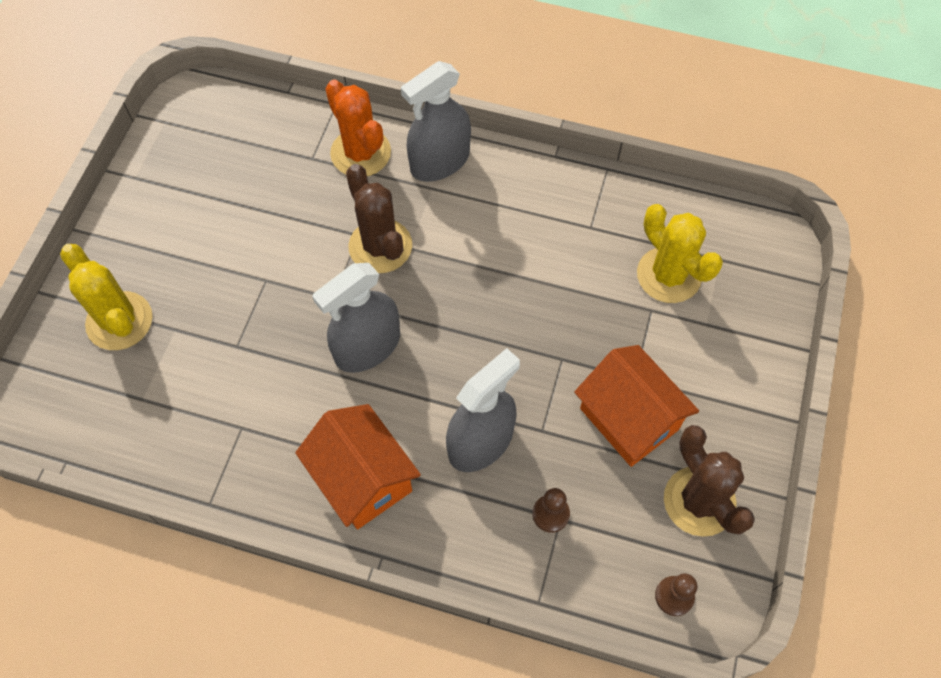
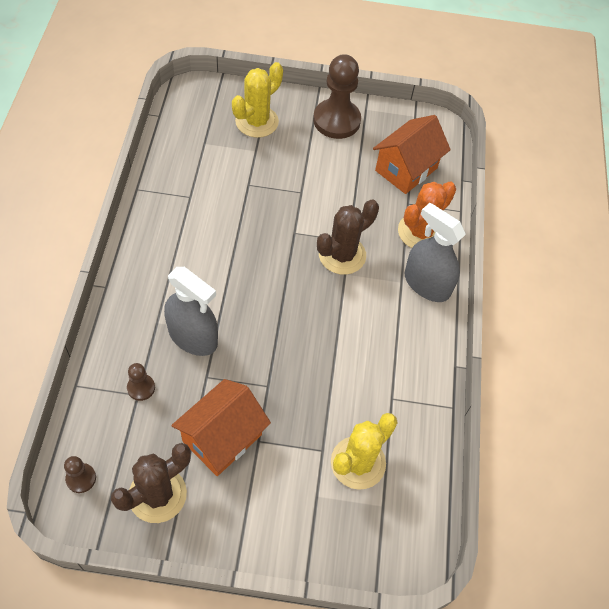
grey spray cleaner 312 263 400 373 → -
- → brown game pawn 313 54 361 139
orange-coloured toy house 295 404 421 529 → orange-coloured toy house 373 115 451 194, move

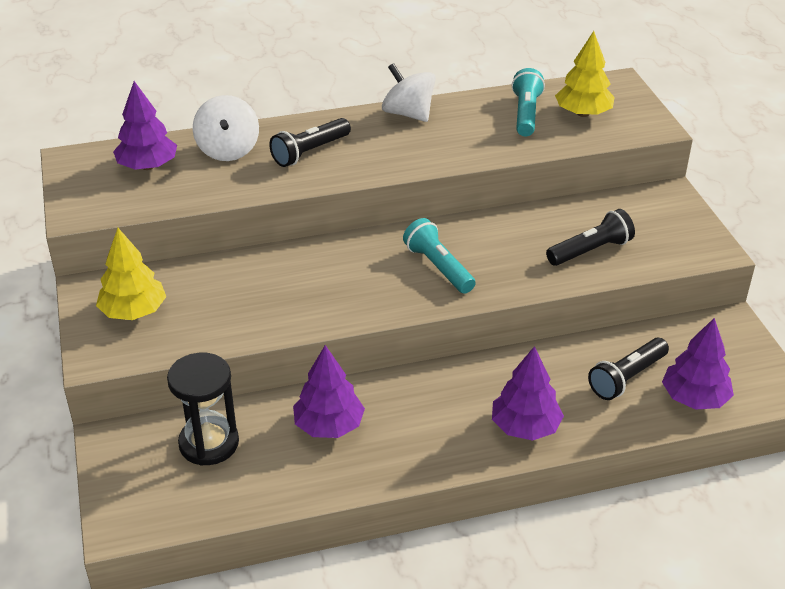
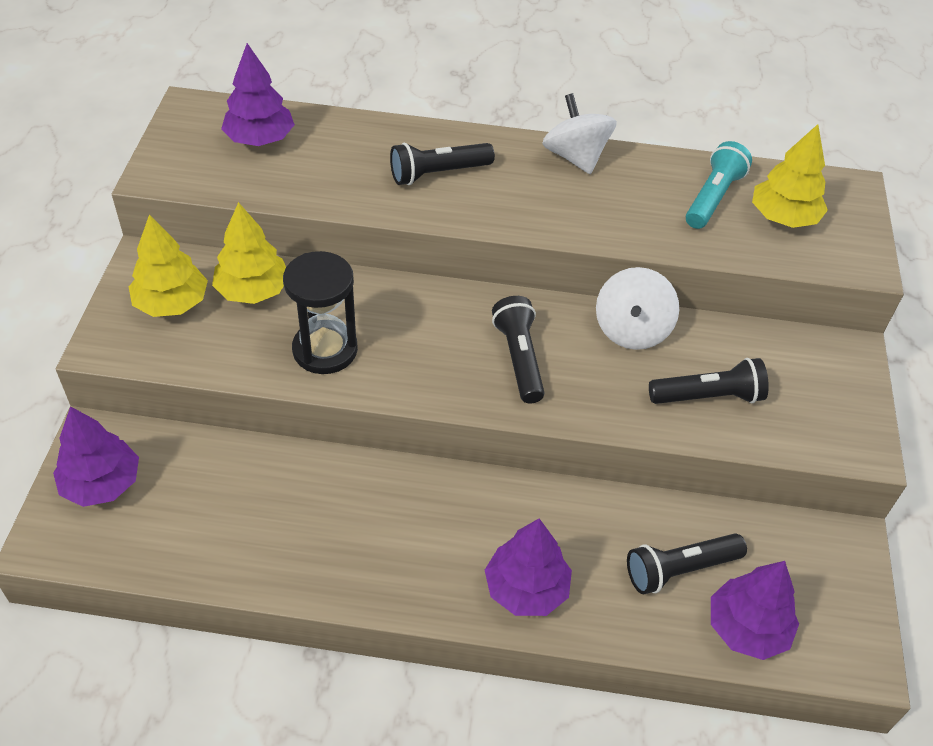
- → bright yellow fir tree 212 202 286 304
ebony sandglass 167 353 239 466 → ebony sandglass 283 251 358 374, move
pure white spinning top 193 95 259 161 → pure white spinning top 596 267 679 350, move
violet fir tree 293 345 365 438 → violet fir tree 53 406 139 507, move
aqua flashlight 403 218 476 294 → ebony flashlight 492 296 544 403

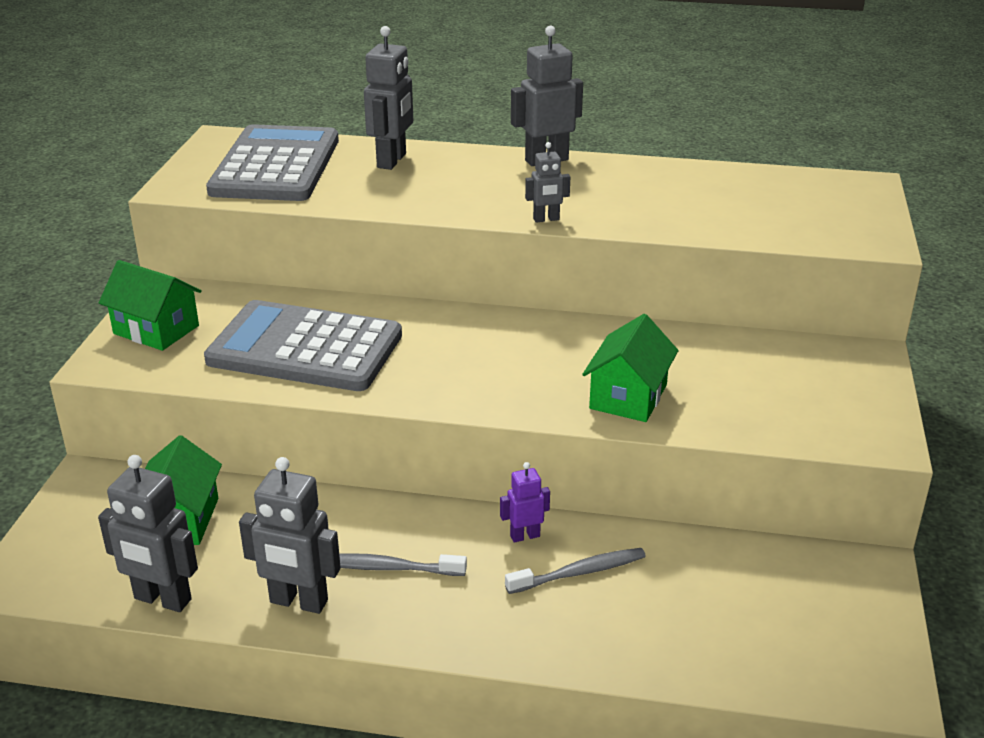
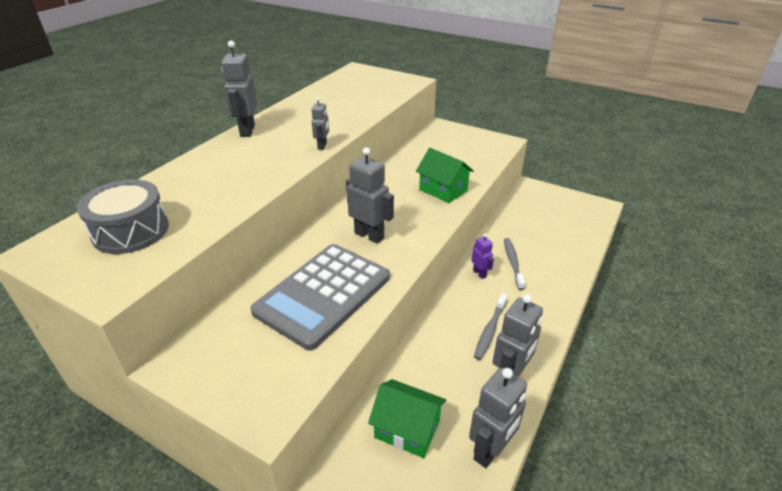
leaf-green toy house 99 260 202 351 → -
grey robot figure 364 26 413 170 → grey robot figure 346 147 394 244, move
grey calculator 206 124 339 201 → grey drum 77 179 169 254
violet robot figure 500 462 550 543 → violet robot figure 471 234 494 279, 150 degrees clockwise

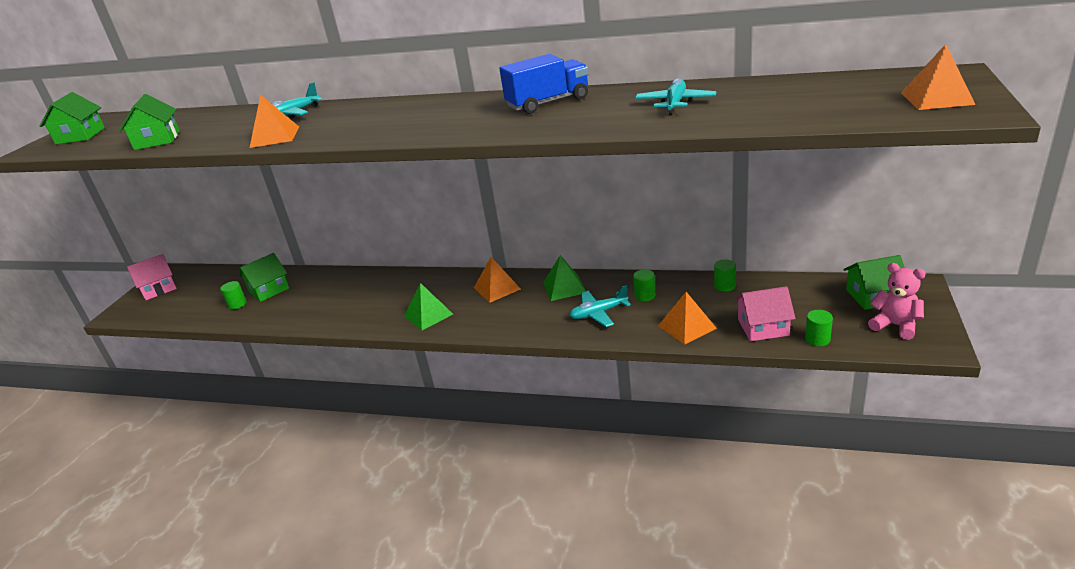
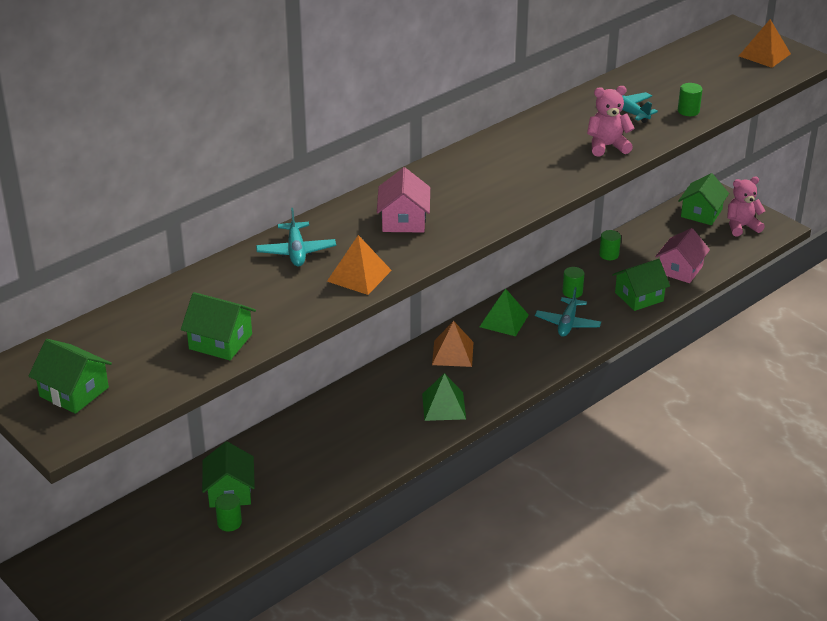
royal blue truck 499 54 589 114 → -
- → rose-pink stuffed bear 587 86 635 157
rose-pink toy house 127 254 177 300 → rose-pink toy house 377 167 430 233, move
leaf-green solid cylinder 805 310 833 346 → leaf-green solid cylinder 678 83 703 116, move
orange-coloured solid pyramid 658 292 717 345 → leaf-green toy house 612 259 670 311

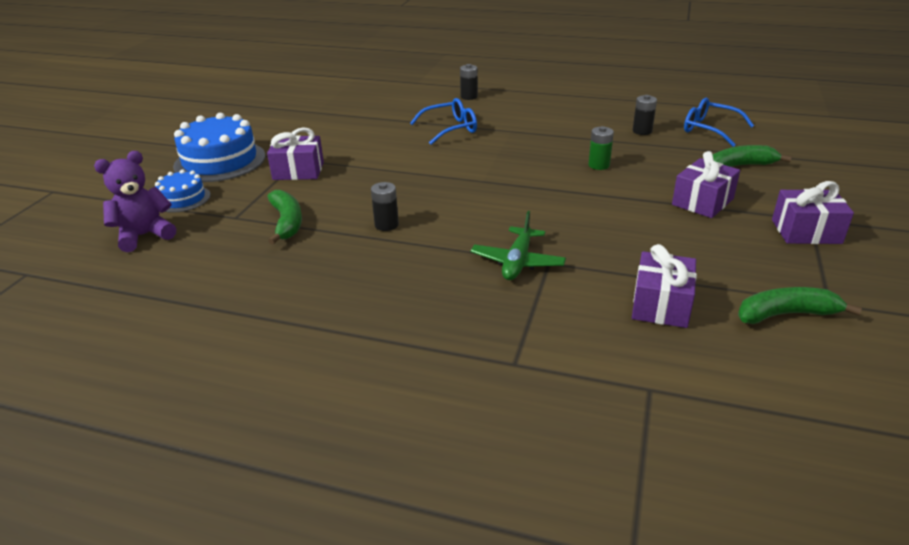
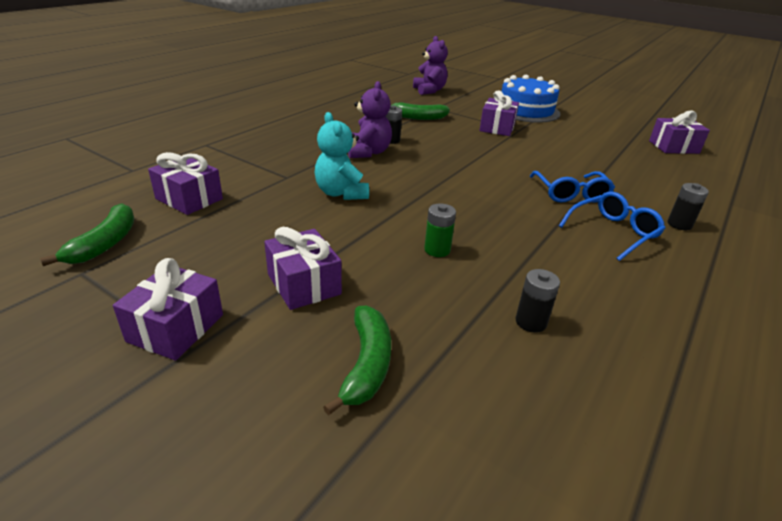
royal blue cake 155 170 211 213 → -
leaf-green toy plane 471 211 566 280 → -
- → aqua stuffed bear 314 112 369 200
- → violet stuffed bear 348 81 392 158
- → violet wrapped gift 649 110 710 154
royal blue eyeglasses 684 98 754 147 → royal blue eyeglasses 559 192 666 261, move

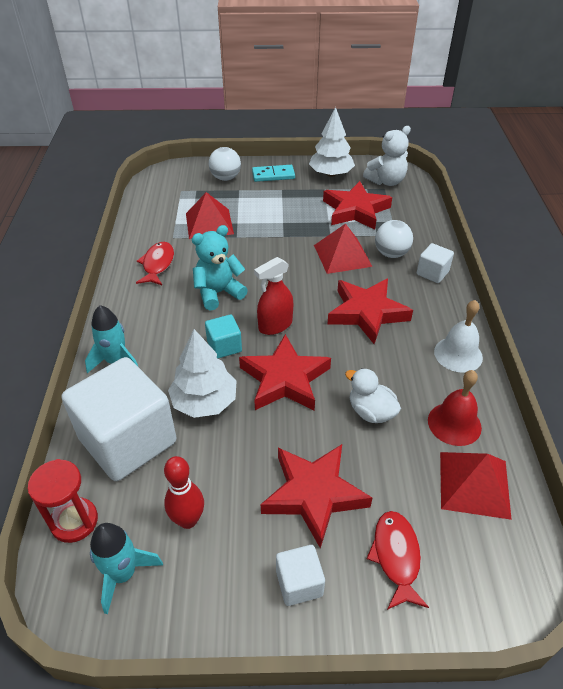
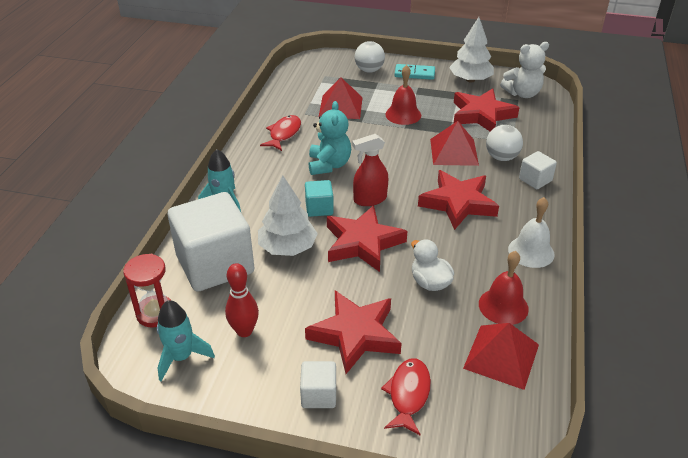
- → red school bell 385 65 421 125
aqua stuffed bear 192 225 248 310 → aqua stuffed bear 309 101 351 175, 105 degrees clockwise

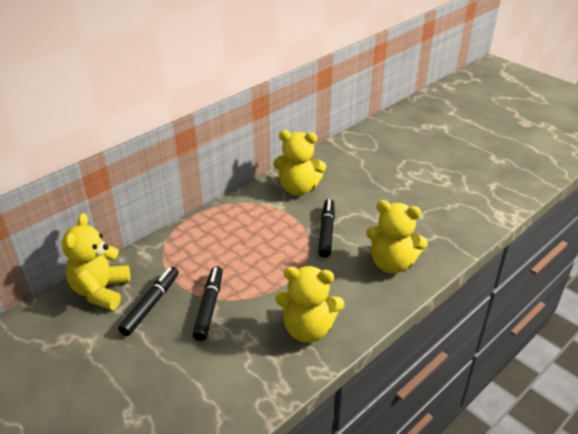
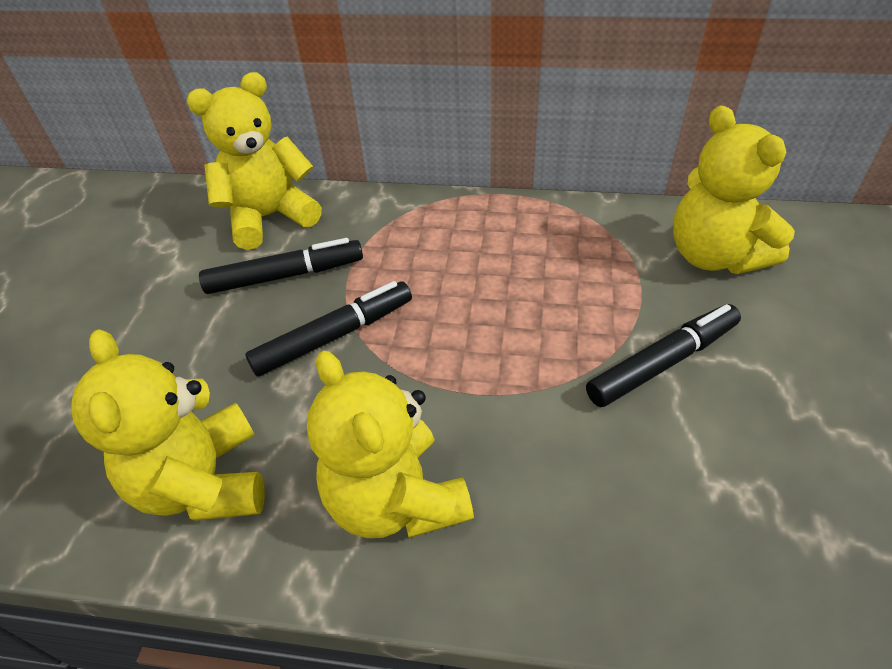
bright yellow stuffed bear 366 200 428 274 → bright yellow stuffed bear 71 330 265 521, move

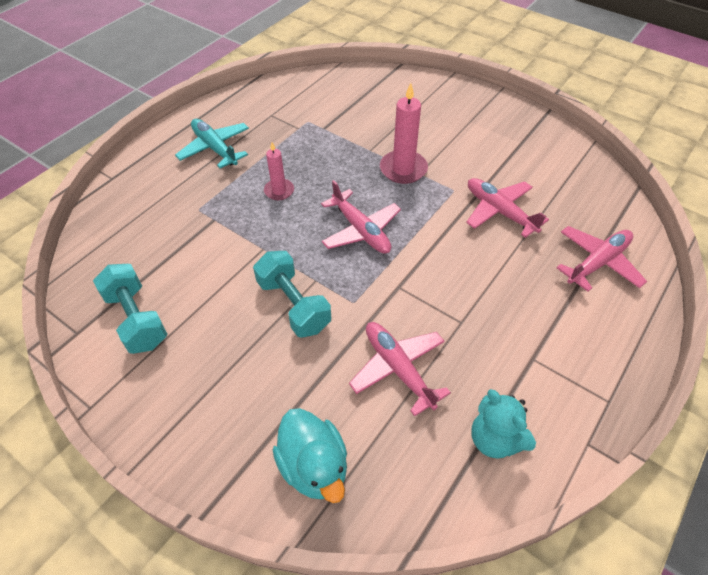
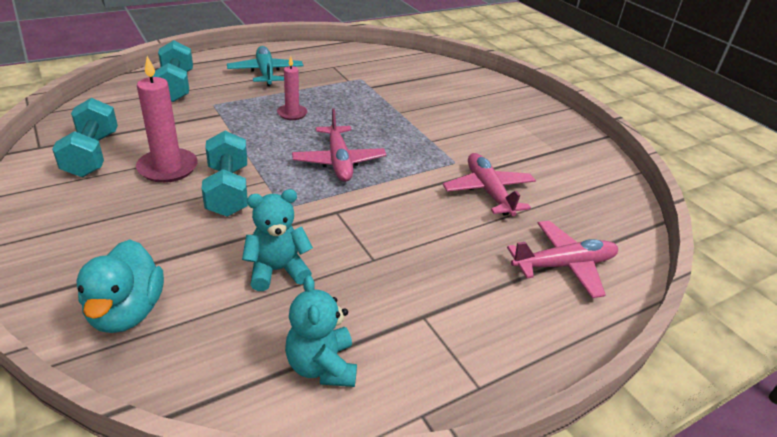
- → aqua free weight 152 40 193 102
rose-pink candle 380 83 428 184 → rose-pink candle 136 56 198 183, move
rose-pink toy plane 349 322 451 417 → aqua stuffed bear 242 189 313 291

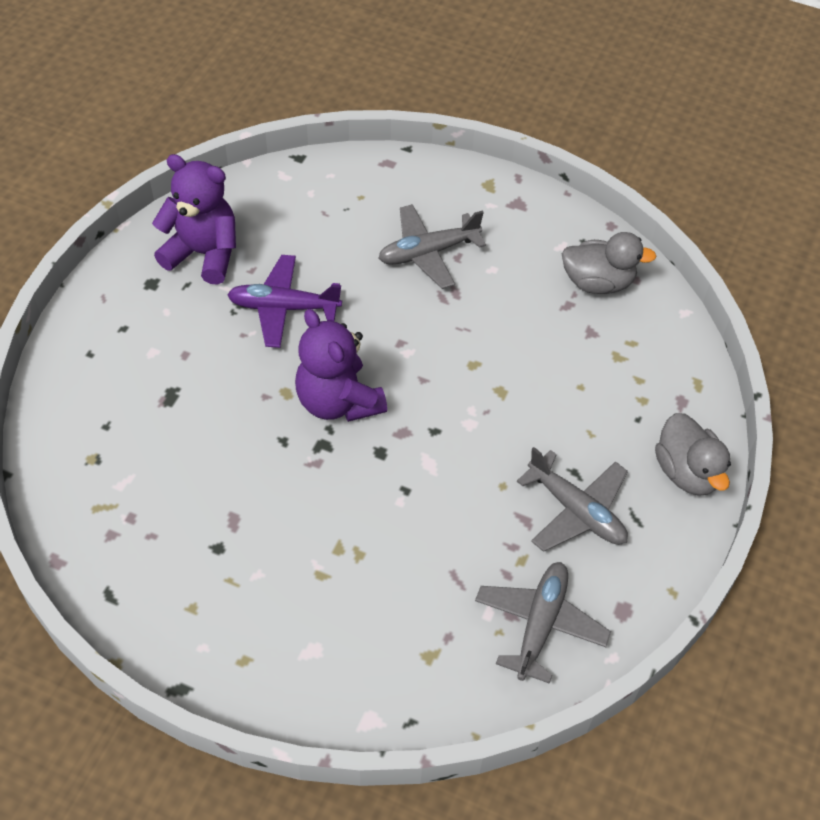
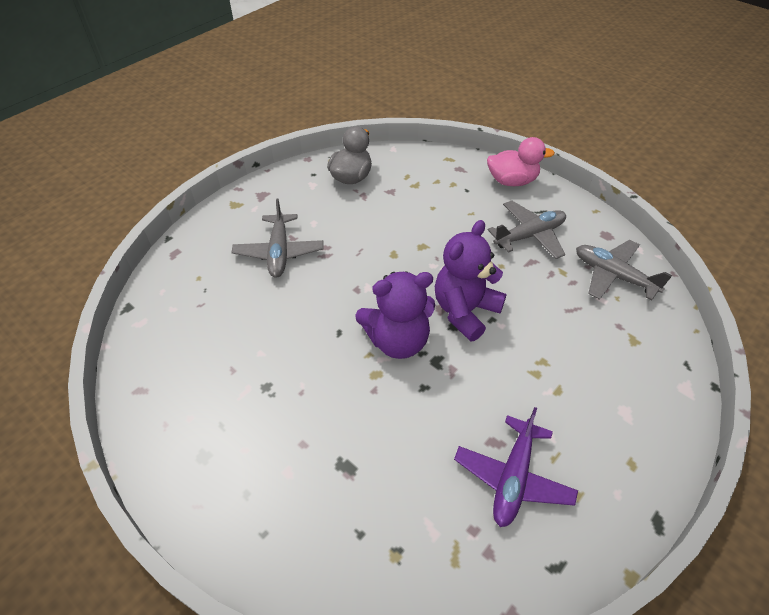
violet stuffed bear 152 154 236 285 → violet stuffed bear 435 220 507 342, move
violet toy plane 227 255 342 348 → violet toy plane 454 407 578 527, move
grey rubber duck 655 413 731 496 → rose-pink rubber duck 487 137 555 186

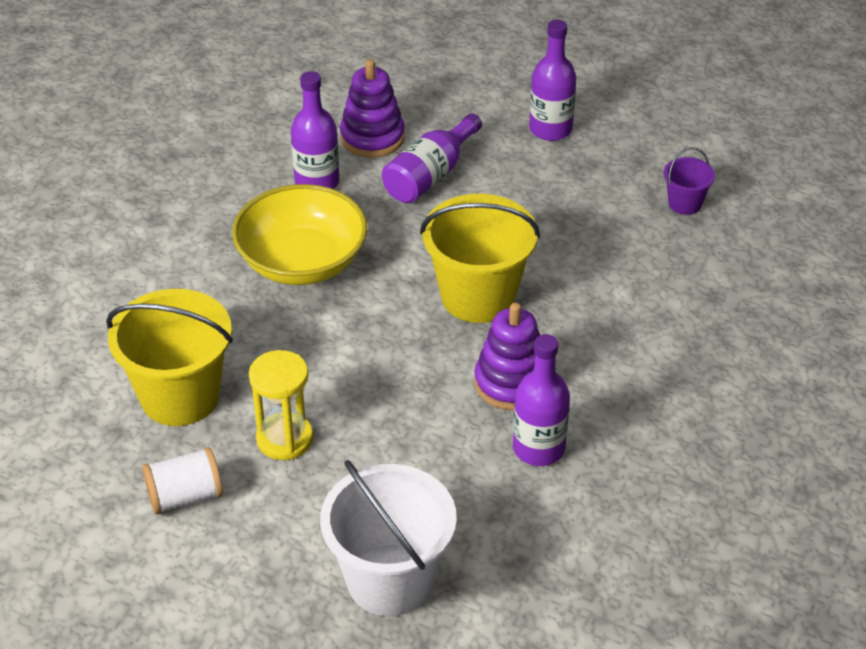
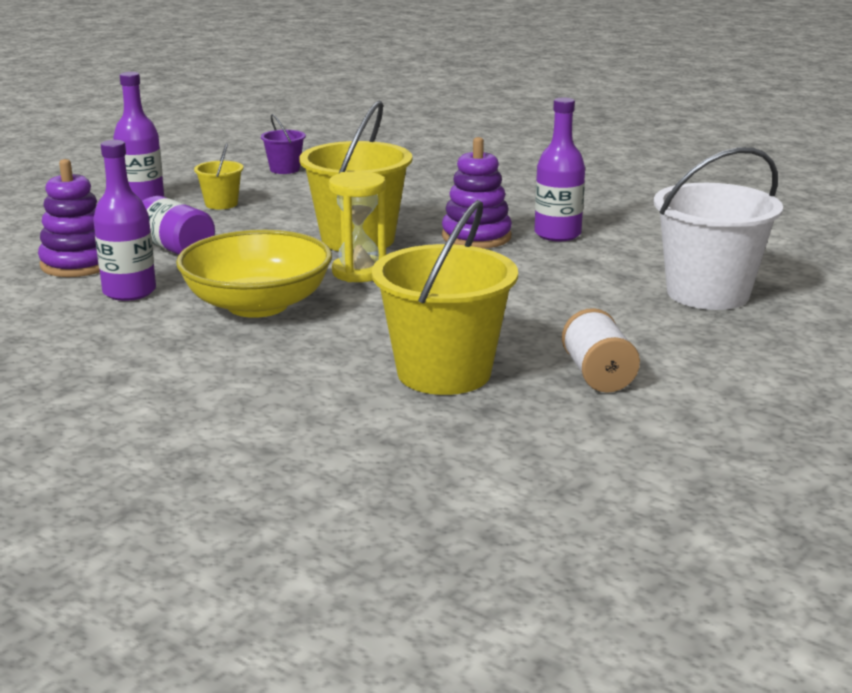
- → bright yellow sand bucket 194 143 244 209
bright yellow sandglass 249 350 313 460 → bright yellow sandglass 329 171 386 282, move

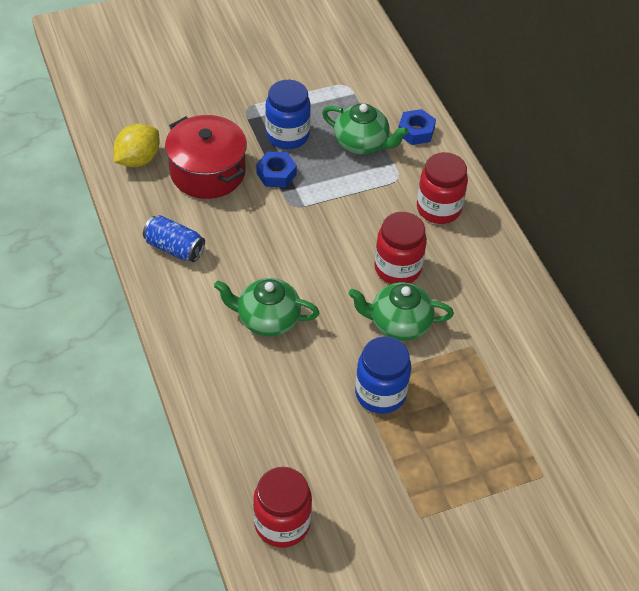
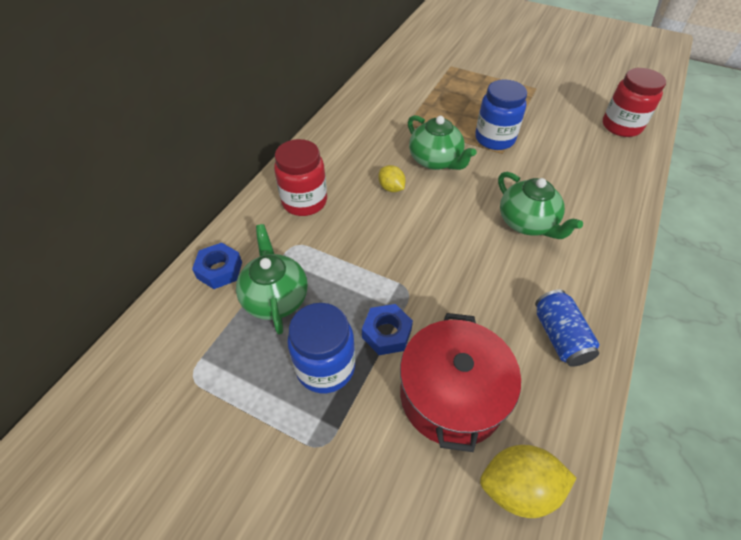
red jar 374 212 427 284 → bright yellow lemon 378 165 406 192

